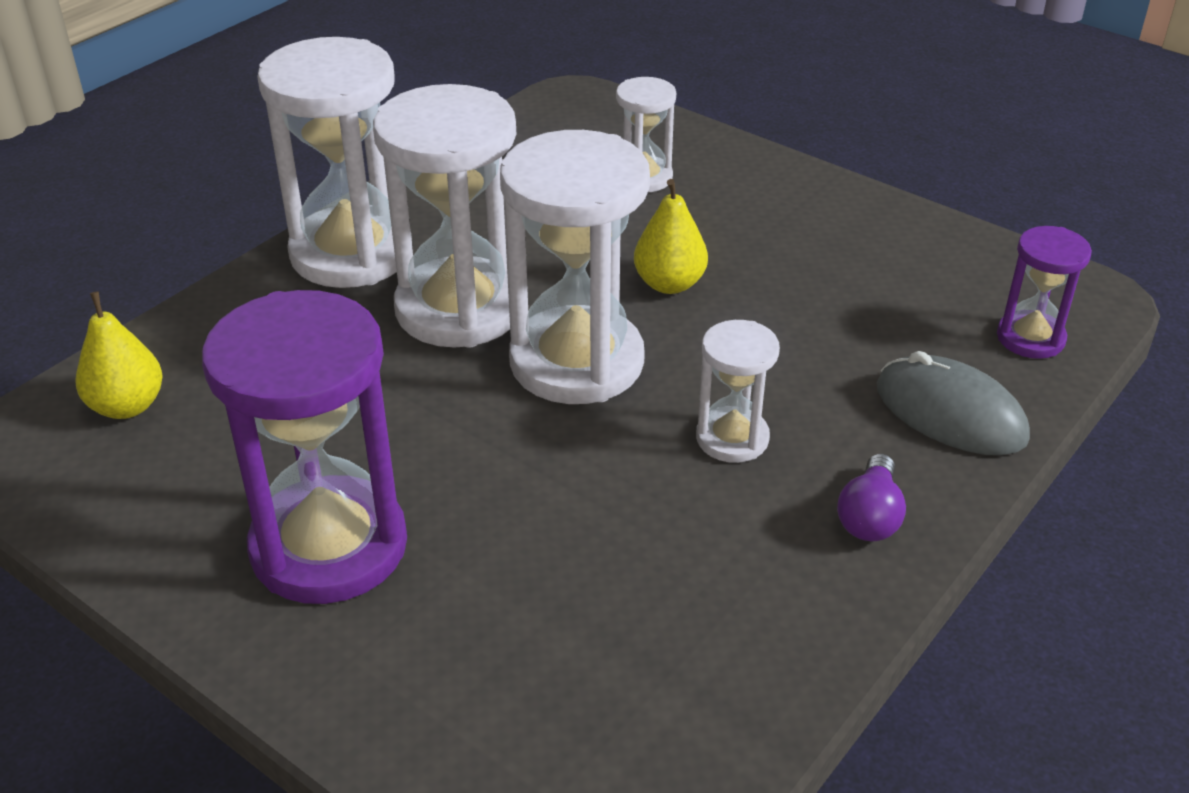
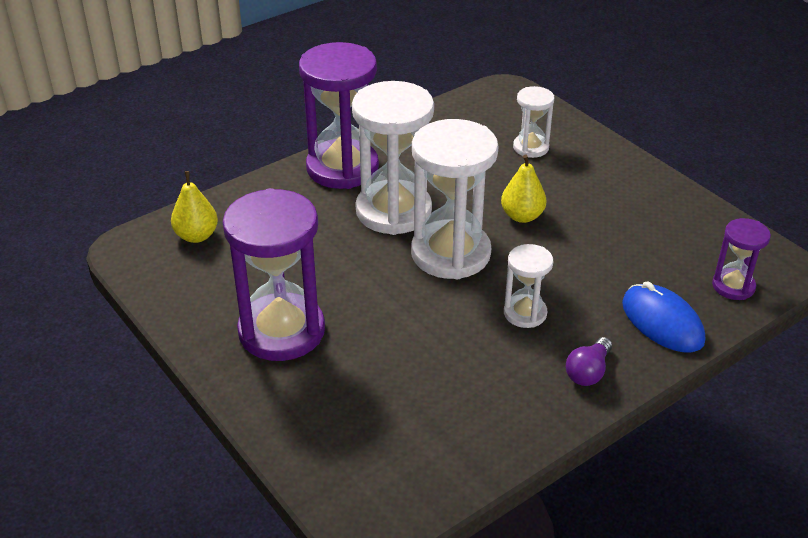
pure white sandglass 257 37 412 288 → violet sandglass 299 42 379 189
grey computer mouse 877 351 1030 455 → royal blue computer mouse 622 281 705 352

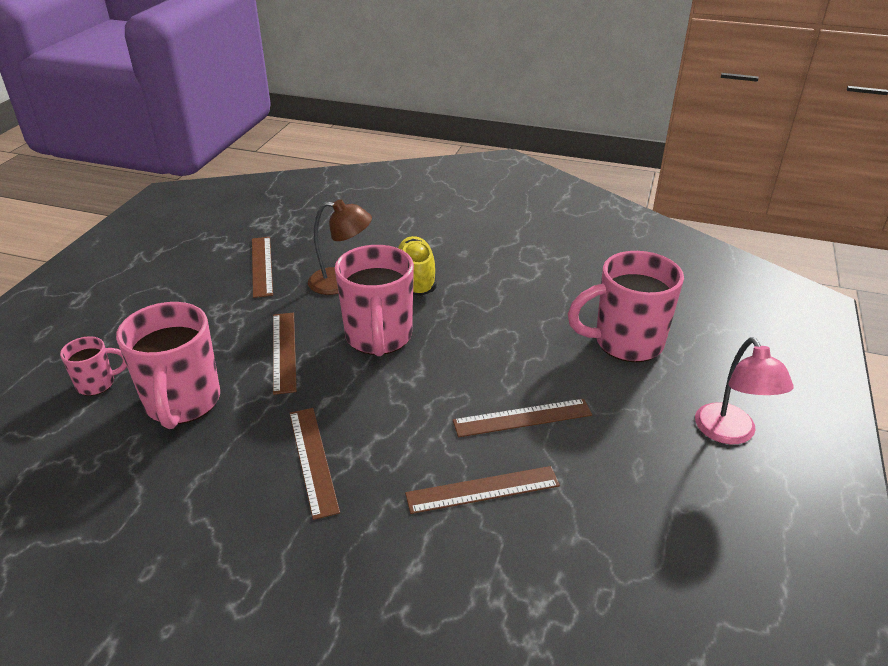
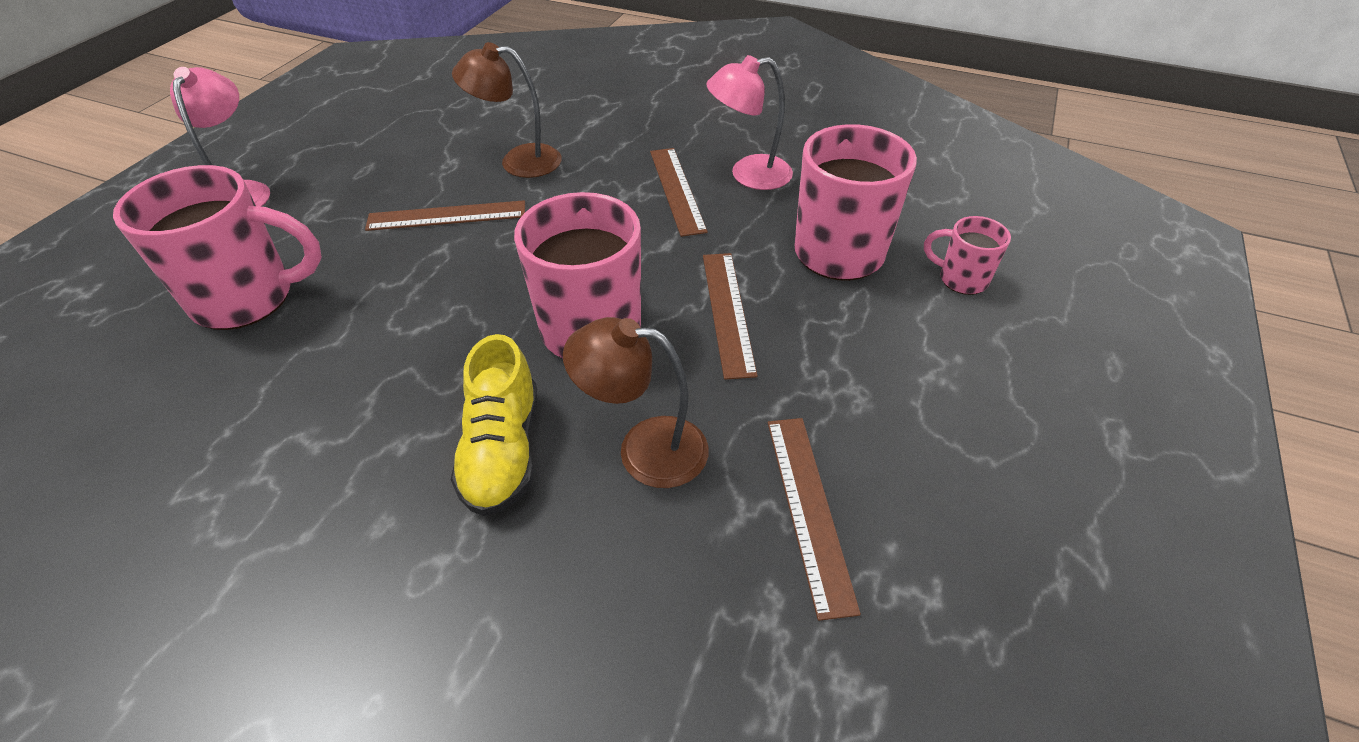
- → rose-pink reading lamp 706 55 793 190
brown ruler 405 466 560 514 → brown reading lamp 452 42 562 178
rose-pink tea mug 60 336 127 396 → rose-pink tea mug 924 216 1011 295, 45 degrees clockwise

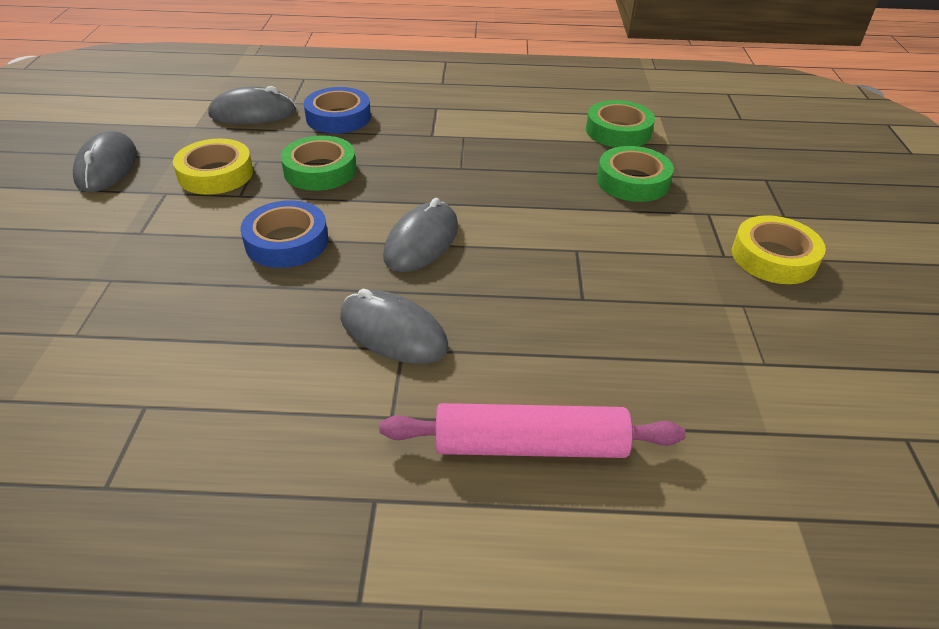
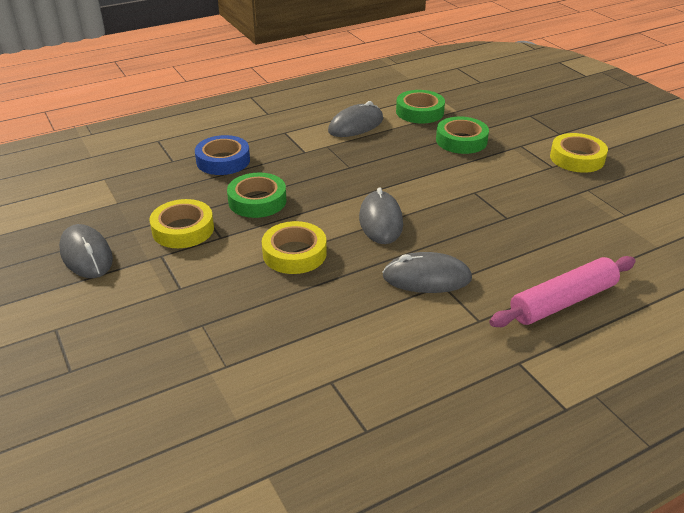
grey computer mouse 208 86 296 124 → grey computer mouse 328 101 383 137, move
royal blue sticky tape 241 200 328 268 → bright yellow sticky tape 262 221 327 274

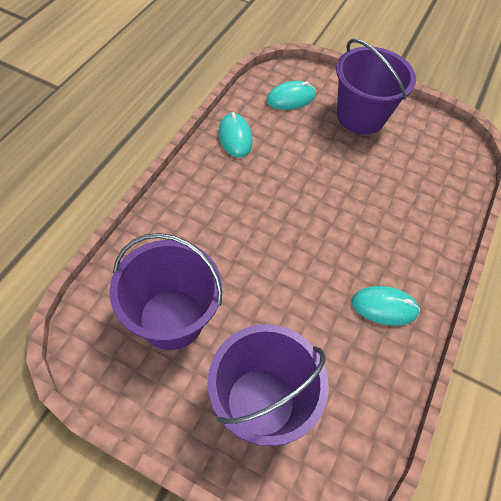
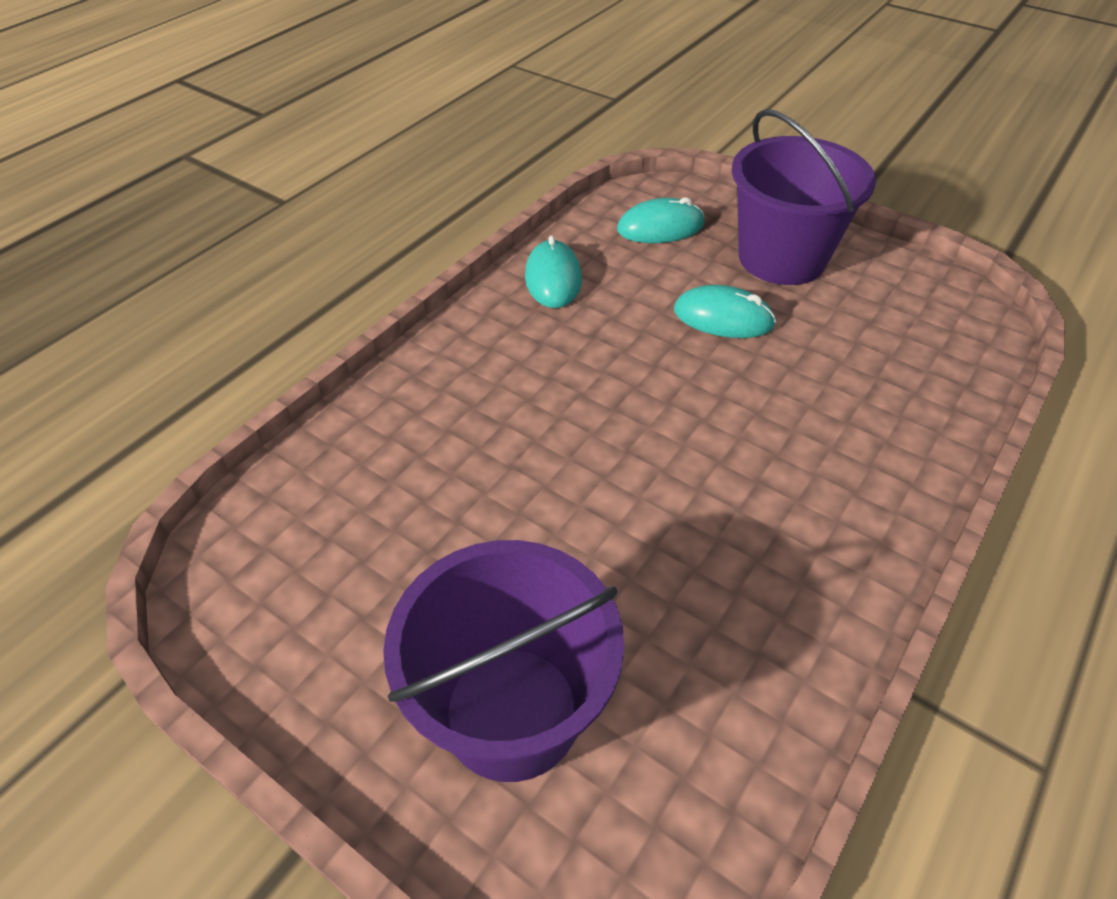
violet sand bucket 109 233 222 350 → -
aqua computer mouse 352 286 420 326 → aqua computer mouse 674 285 776 338, move

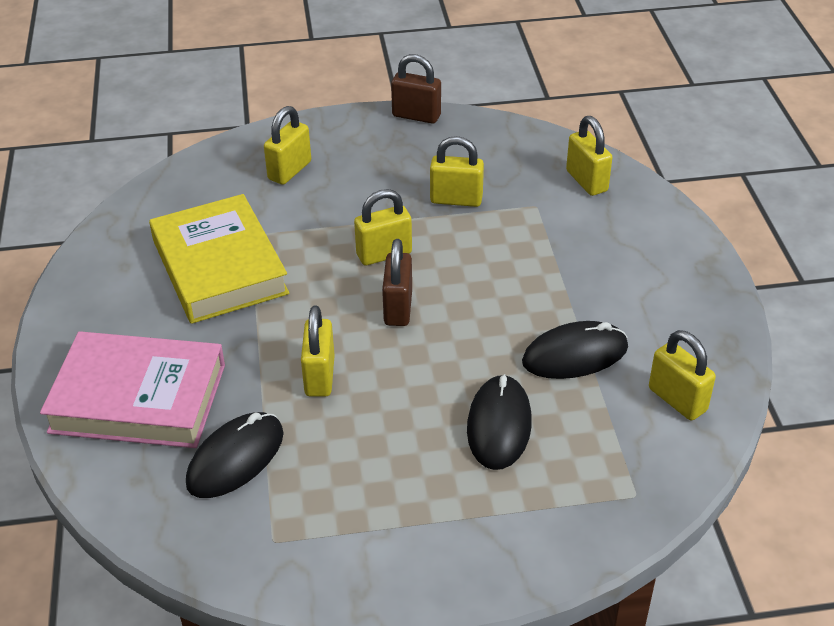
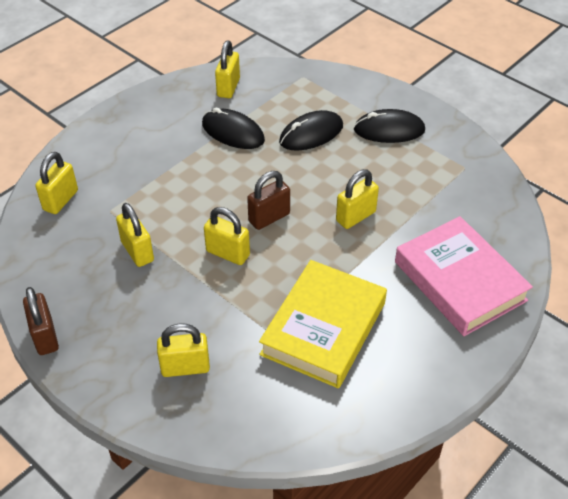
ebony computer mouse 186 412 284 498 → ebony computer mouse 354 109 425 143, move

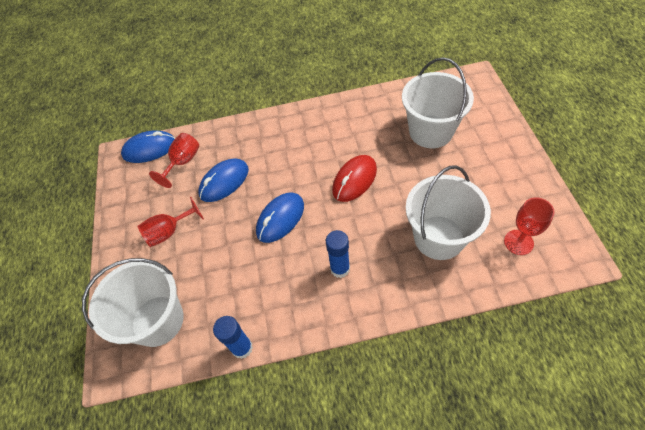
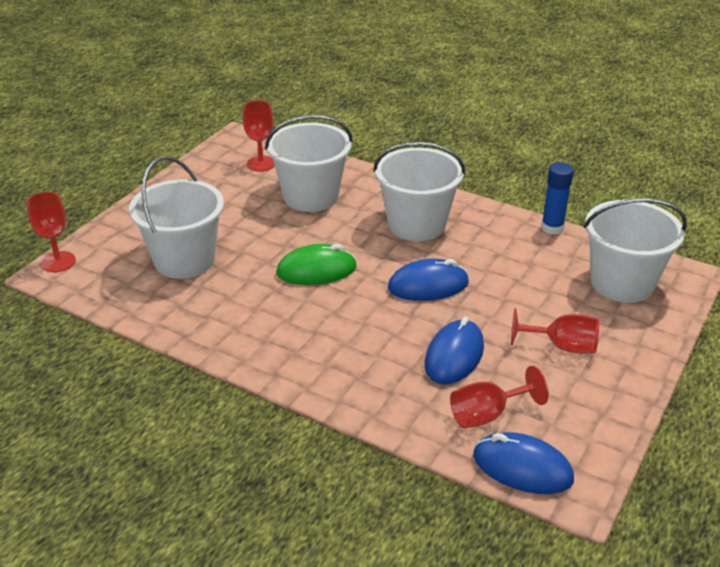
- → red chalice 27 192 76 272
royal blue glue stick 326 230 350 278 → pure white sand bucket 373 142 465 241
red computer mouse 332 155 377 202 → leaf-green computer mouse 276 244 357 285
royal blue computer mouse 198 158 249 202 → royal blue computer mouse 424 316 484 385, 60 degrees counterclockwise

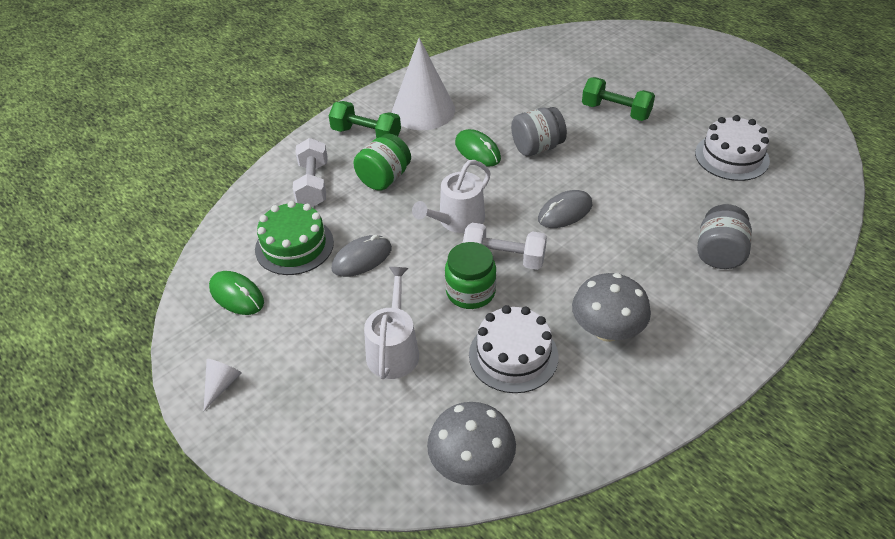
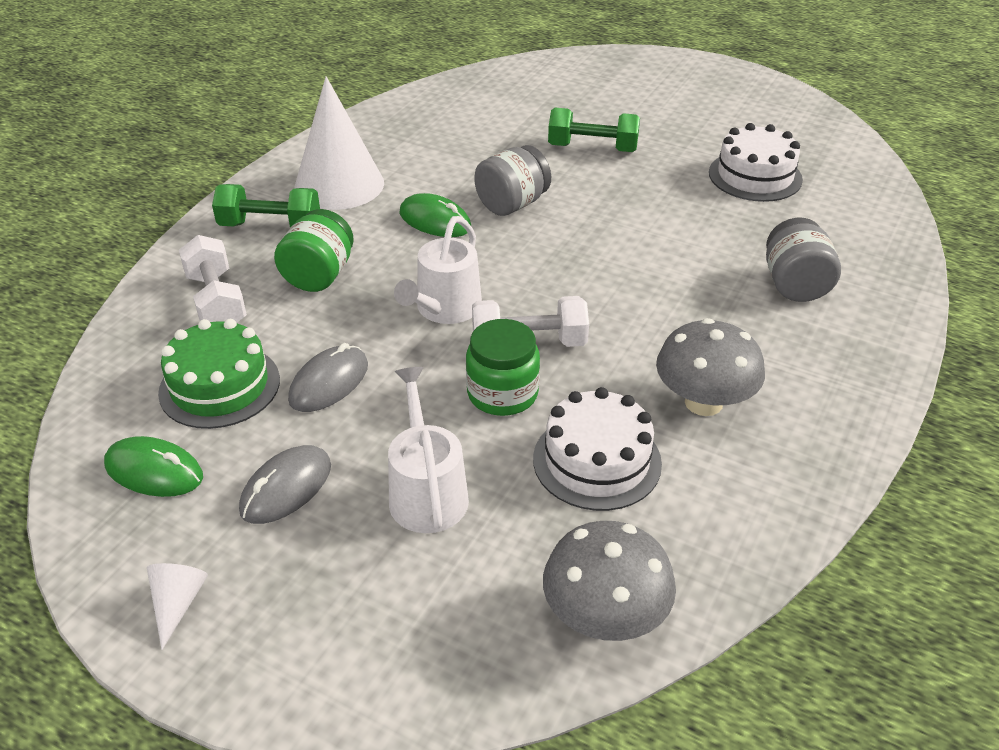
grey computer mouse 538 190 592 228 → grey computer mouse 239 445 331 524, move

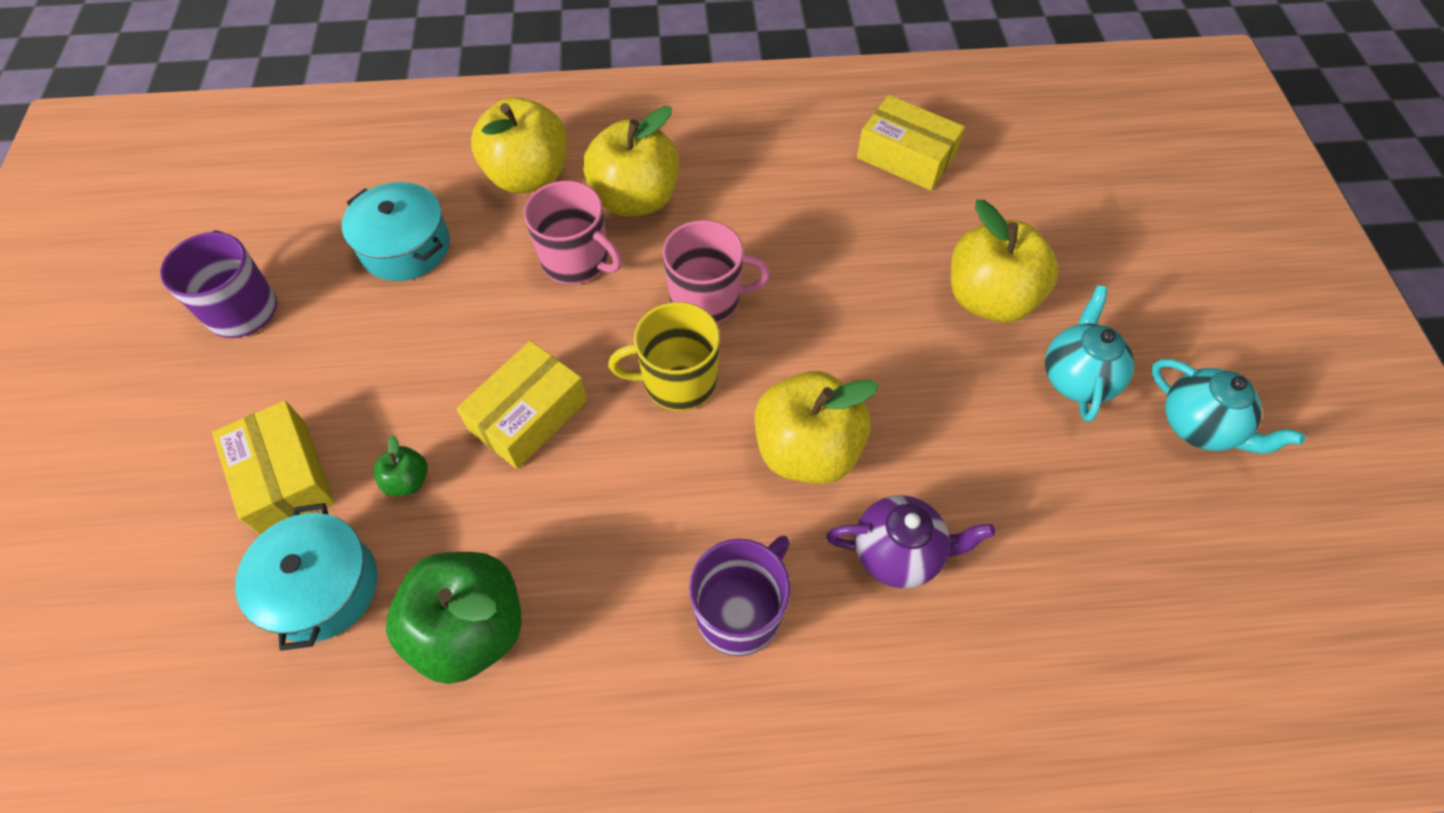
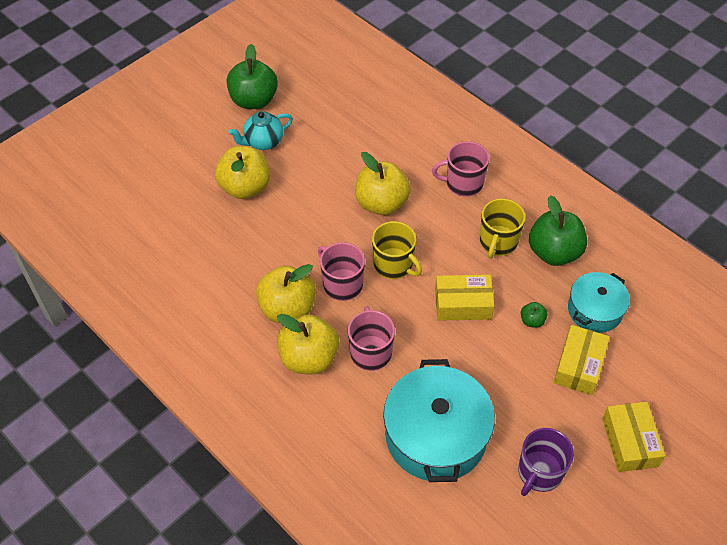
violet china teapot 826 495 995 588 → -
- → bright yellow tea mug 480 198 525 258
bright yellow apple fruit 471 97 567 193 → bright yellow apple fruit 256 264 316 323, move
bright yellow box 857 95 965 191 → bright yellow box 602 402 665 472, move
aqua china teapot 1151 359 1305 454 → leaf-green apple fruit 227 44 278 109
violet tea mug 689 536 791 656 → rose-pink tea mug 432 141 489 197
aqua cooking pot 342 182 450 281 → aqua cooking pot 383 359 495 482, x1.71

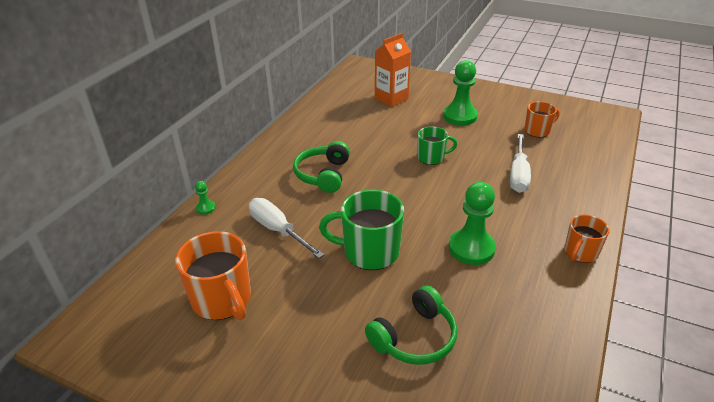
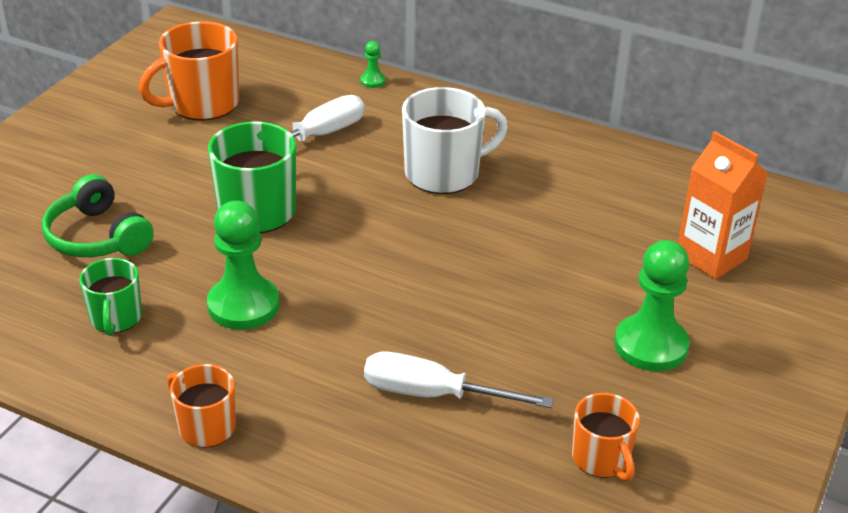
leaf-green tea mug 418 127 457 165 → leaf-green tea mug 79 258 142 336, move
leaf-green headphones 293 141 350 193 → pure white tea mug 402 87 508 194

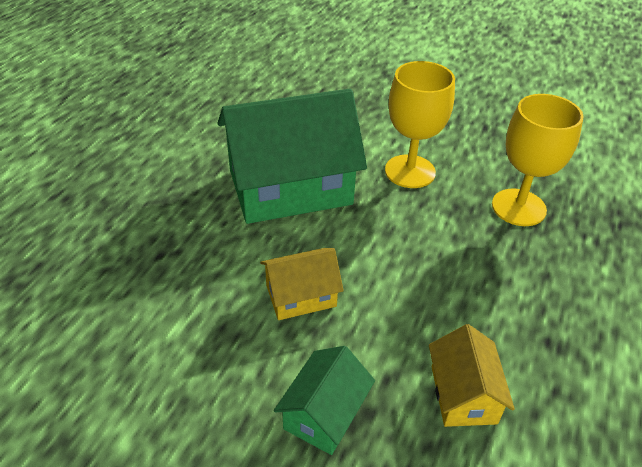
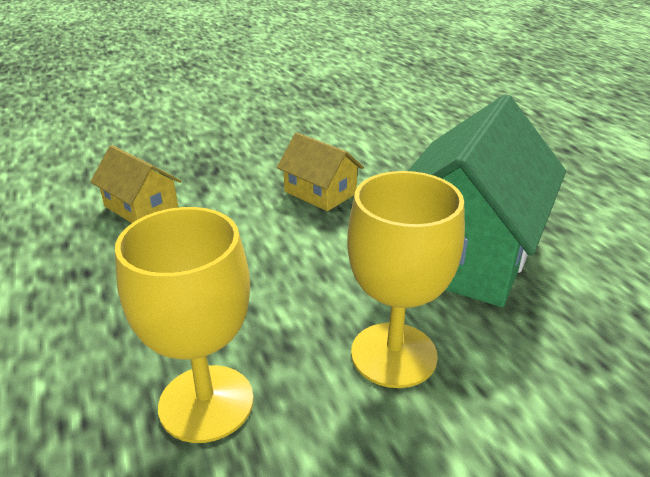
leaf-green toy house 274 346 375 455 → -
bright yellow toy house 260 248 344 320 → bright yellow toy house 277 132 364 211, 75 degrees counterclockwise

